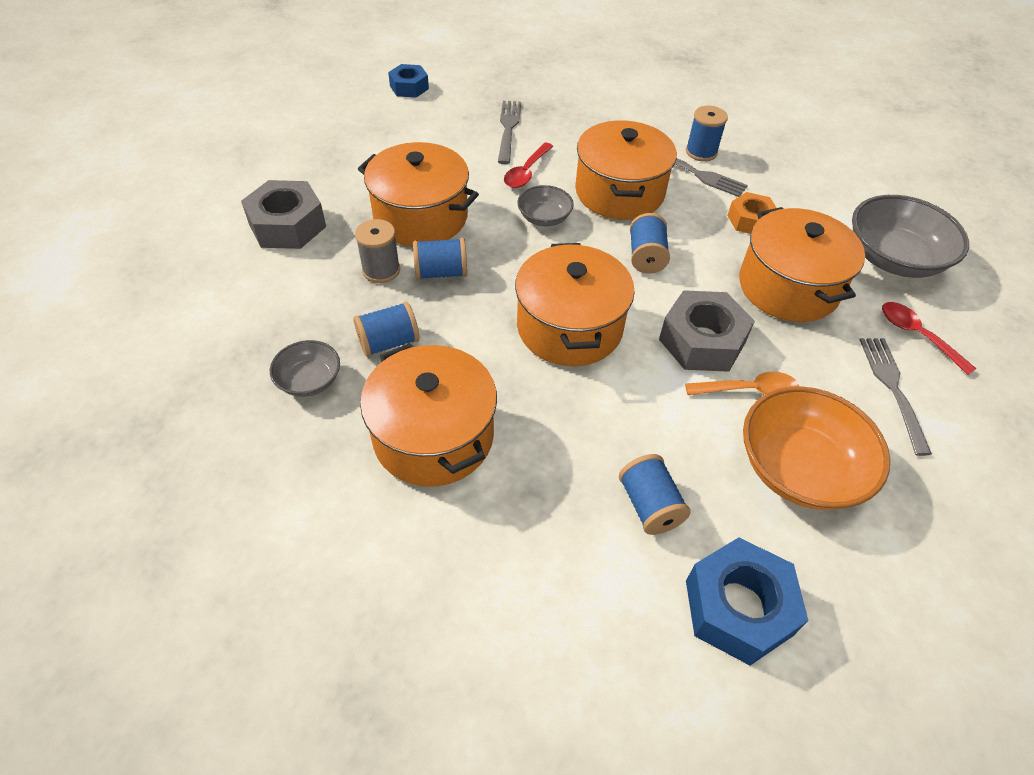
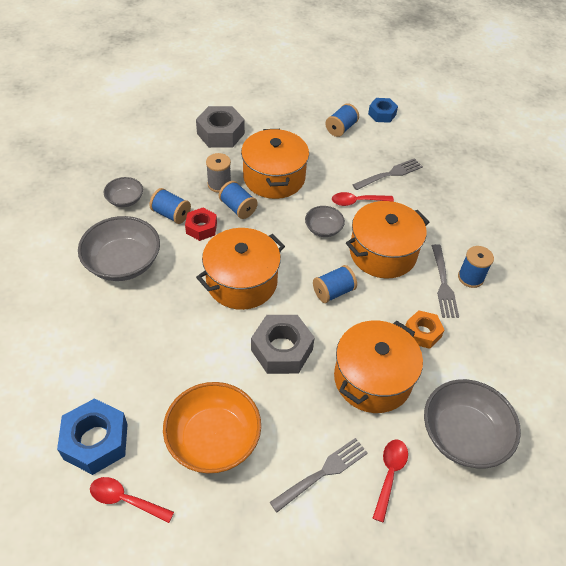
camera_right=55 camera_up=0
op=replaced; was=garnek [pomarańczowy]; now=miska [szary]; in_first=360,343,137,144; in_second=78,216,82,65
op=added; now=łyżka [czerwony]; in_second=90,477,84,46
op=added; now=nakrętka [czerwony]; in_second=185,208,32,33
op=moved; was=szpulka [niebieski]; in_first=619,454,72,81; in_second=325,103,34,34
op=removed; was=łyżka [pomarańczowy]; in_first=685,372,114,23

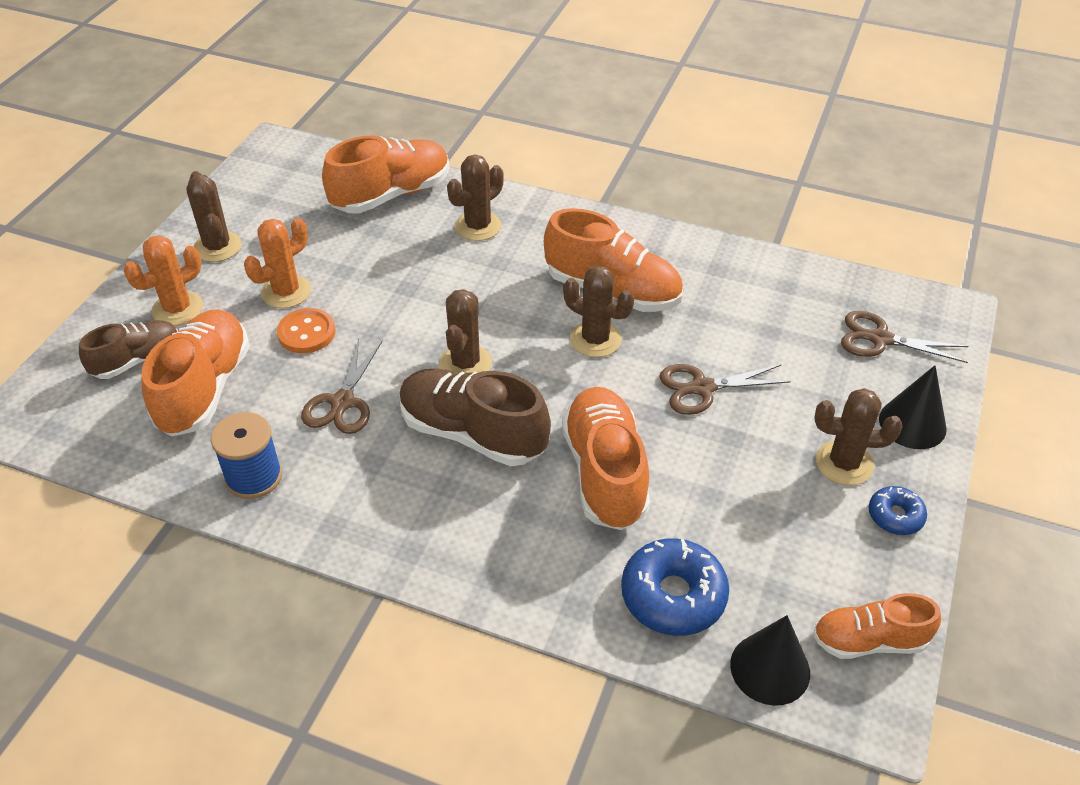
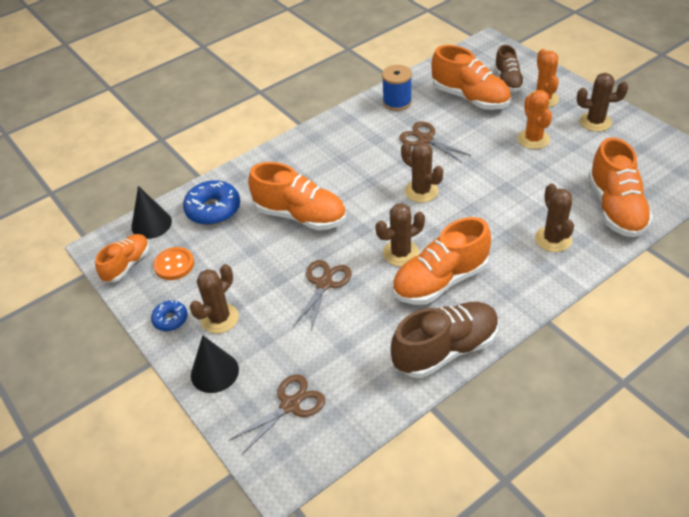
camera_right=125 camera_up=0
op=moved; was=guzik [pomarańczowy]; in_first=277,308,59,45; in_second=153,247,41,33
op=moved; was=but [brązowy]; in_first=400,368,151,98; in_second=391,302,108,76

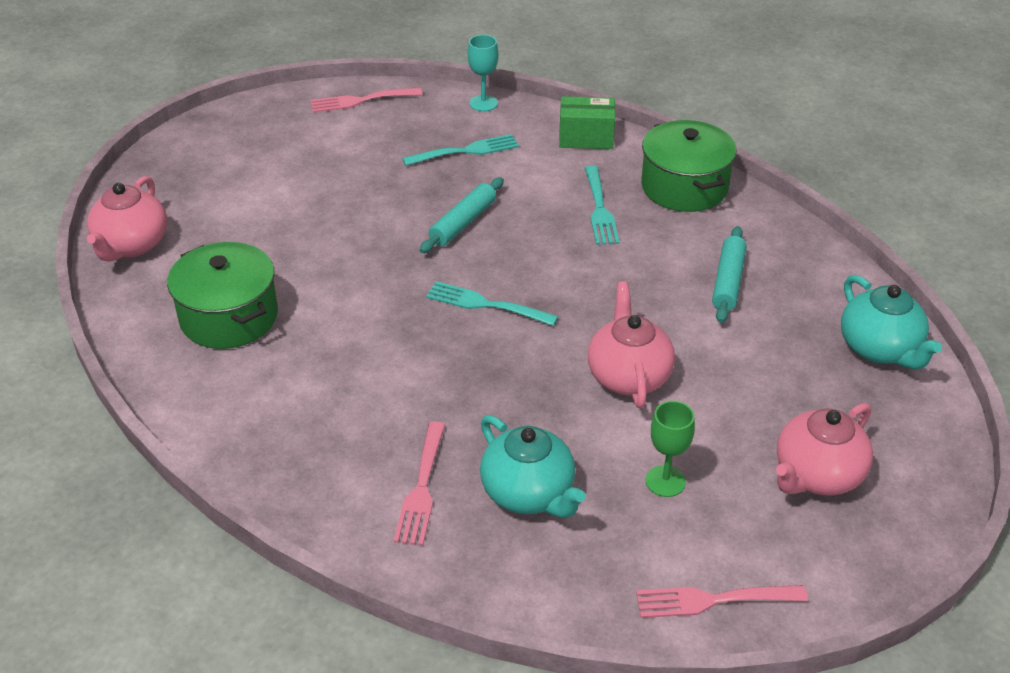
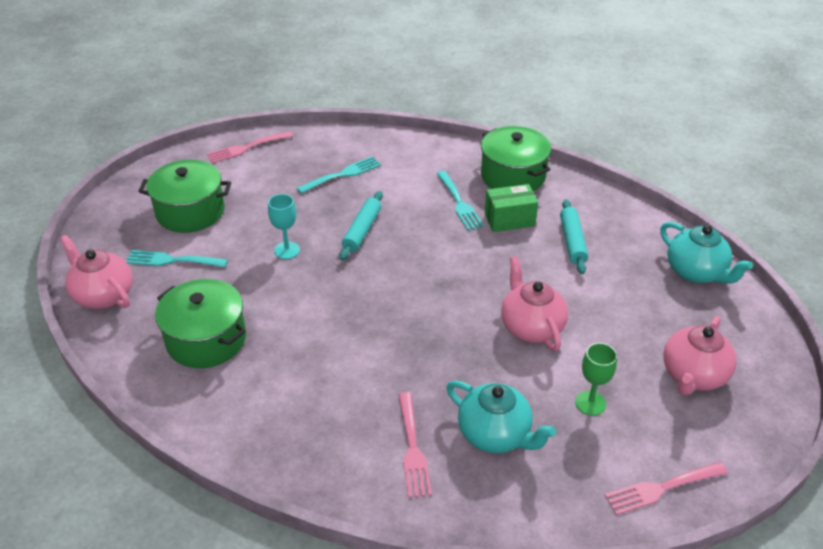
camera_right=-15 camera_up=0
op=turned; was=imbryk [różowy]; in_first=87,176,80,86; in_second=60,235,73,74; clockwise=135
op=moved; was=widelec [turkusowy]; in_first=426,281,132,45; in_second=126,250,102,17
op=added; now=garnek [zielony]; in_second=138,160,93,73
op=moved; was=kielich [turkusowy]; in_first=468,35,30,76; in_second=268,194,32,65
op=moved; was=pudełko [zielony]; in_first=559,96,56,53; in_second=485,184,53,48

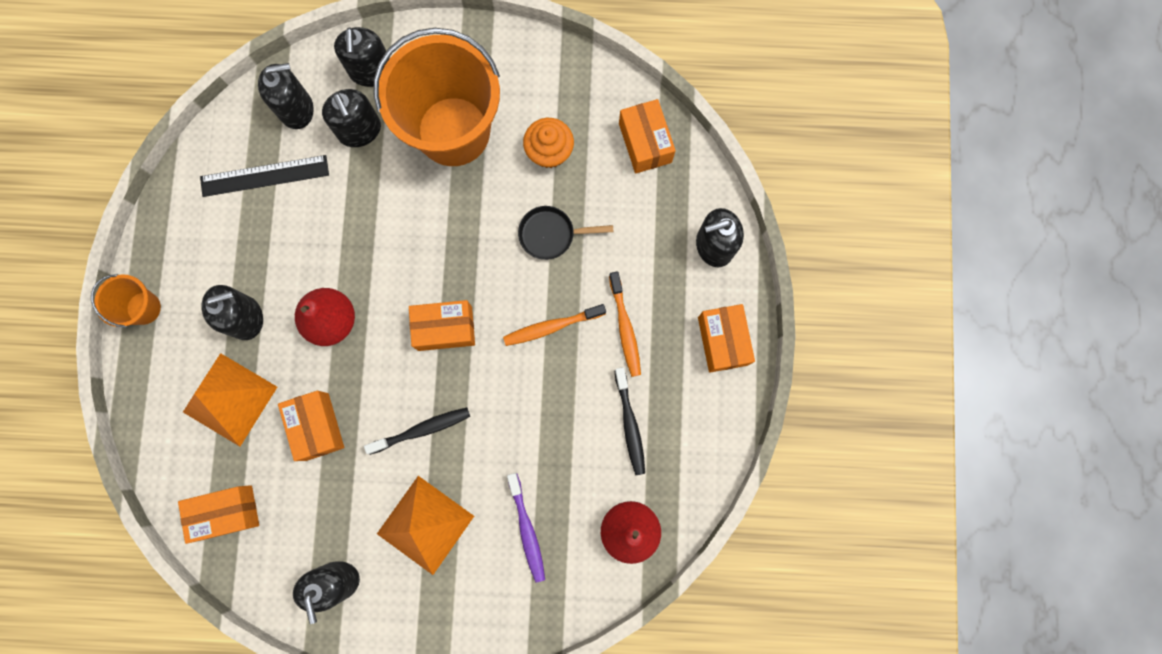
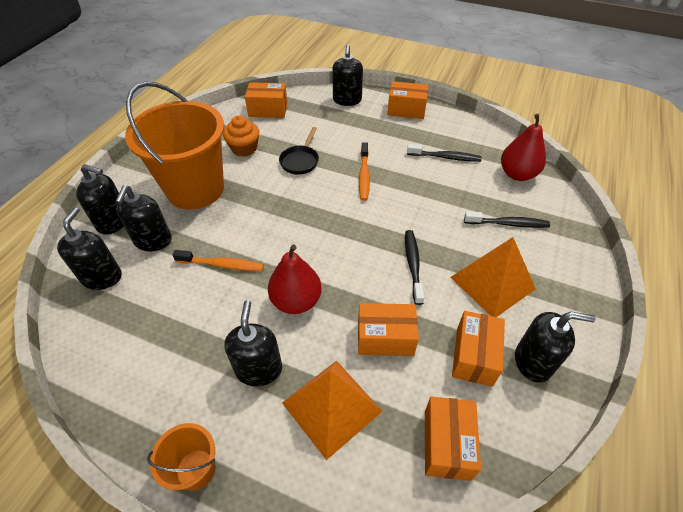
camera_right=-70 camera_up=-30
op=turned; was=dozownik mydła [czarny]; in_first=322,89,59,58; in_second=115,185,57,66; clockwise=105
op=moved; was=szczoteczka do zębów [pomarańczowy]; in_first=609,271,32,106; in_second=173,250,91,21
op=moved; was=pudełko [pomarańczowy]; in_first=409,300,66,51; in_second=452,311,53,76
op=recoloured; was=szczoteczka do zębów [fioletowy]; now=szczoteczka do zębów [czarny]; in_first=507,473,38,110; in_second=464,211,86,17
op=removed; was=linijka [czarny]; in_first=200,155,129,42

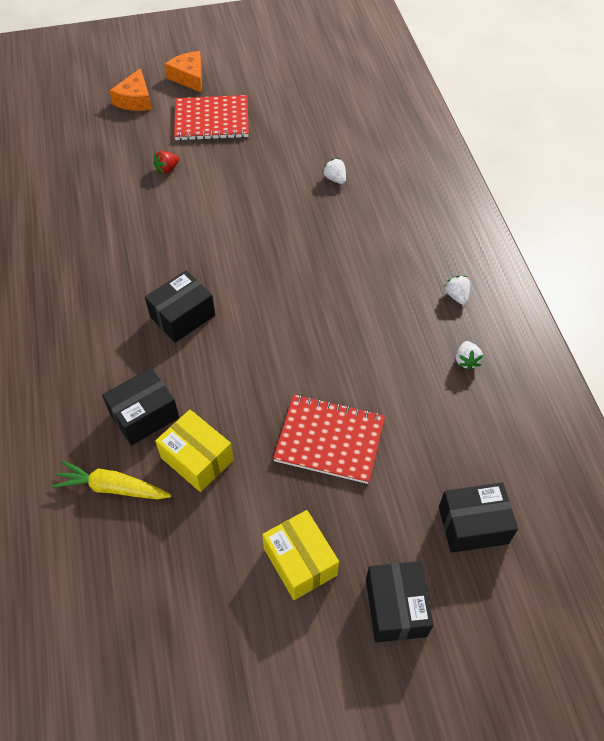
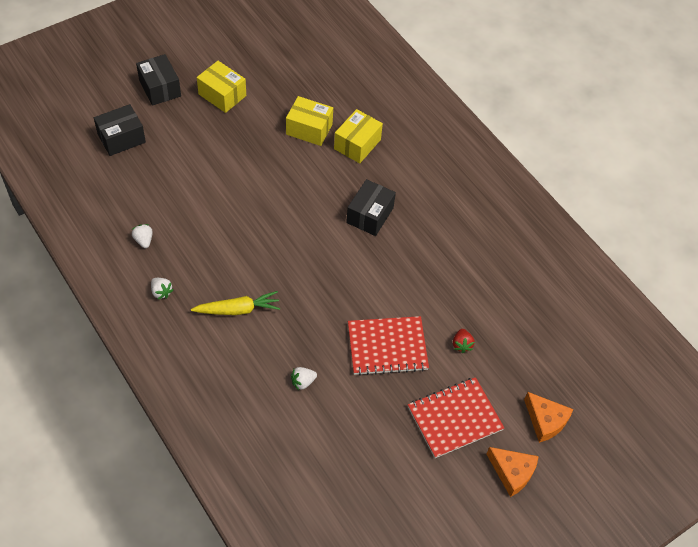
camera_right=155 camera_up=0
op=moved; was=marchewka [żółty]; in_first=52,461,120,39; in_second=191,291,89,24
op=turned; was=truskawka [biały]; in_first=322,158,24,26; in_second=291,367,26,23; clockwise=120
op=recoloured; was=pudełko [czarny]; now=pudełko [żółty]; in_first=102,367,77,79; in_second=334,109,49,54
op=moved; was=zeszyt [czerwony]; in_first=273,394,112,90; in_second=348,316,81,60
op=turned; was=truskawka [czerwony]; in_first=153,151,26,23; in_second=453,329,22,24; clockwise=150
op=turned; was=ser [pomarańczowy]; in_first=110,68,42,43; in_second=524,392,50,51; clockwise=150

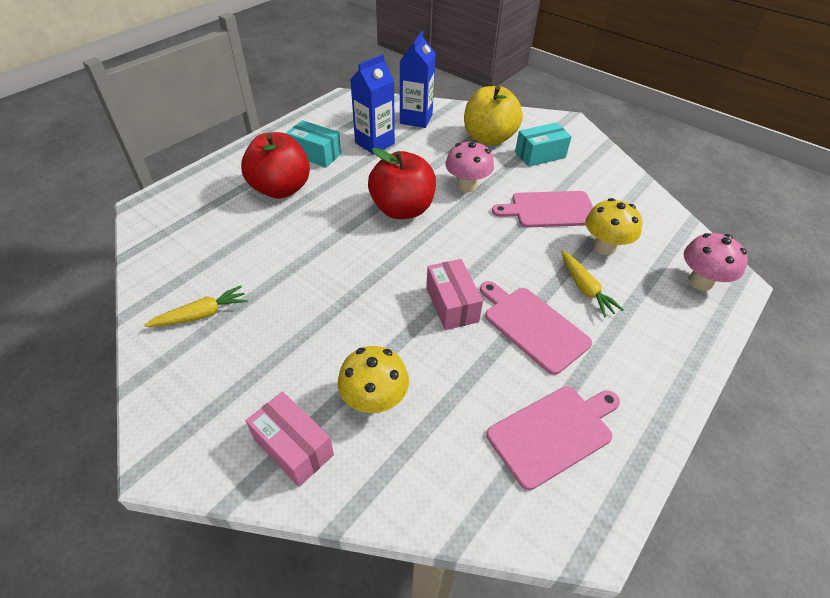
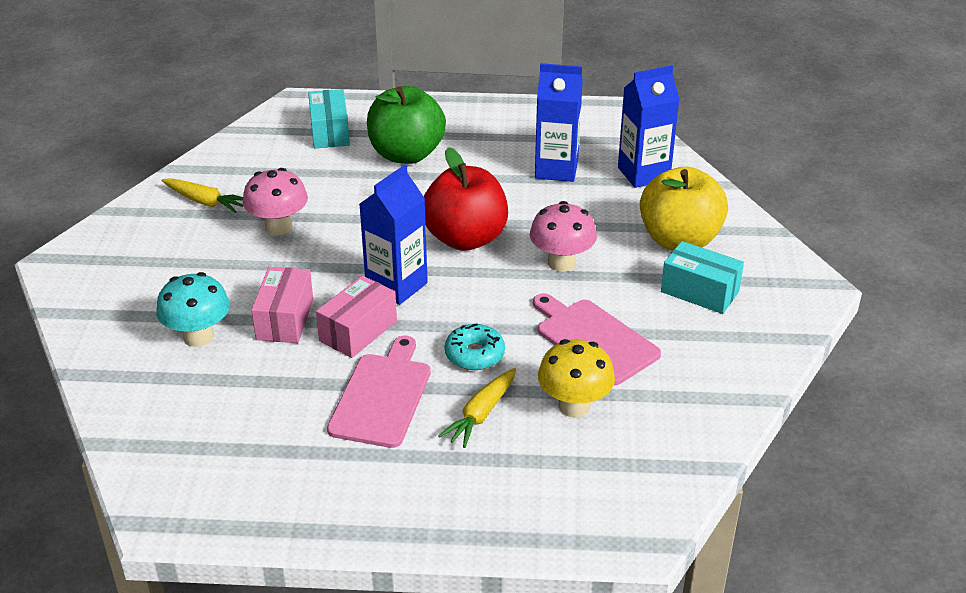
camera_right=55 camera_up=-10
op=recoloured; was=grzyb [żółty]; now=grzyb [turkusowy]; in_first=338,346,71,67; in_second=156,272,74,75
op=moved; was=grzyb [różowy]; in_first=684,233,64,58; in_second=243,168,65,68
op=moved; was=pudełko [różowy]; in_first=246,392,88,95; in_second=251,267,62,76
op=moved; was=pudełko [turkusowy]; in_first=286,120,55,48; in_second=308,89,42,59
op=added; now=karton mleka [niebieski]; in_second=360,165,68,140
op=recoloured; was=jabłko [czerwony]; now=jabłko [zielony]; in_first=241,132,69,67; in_second=367,86,79,78
op=added; now=donut [turkusowy]; in_second=445,324,60,46
op=removed; was=deska do krojenia [różowy]; in_first=486,386,134,104

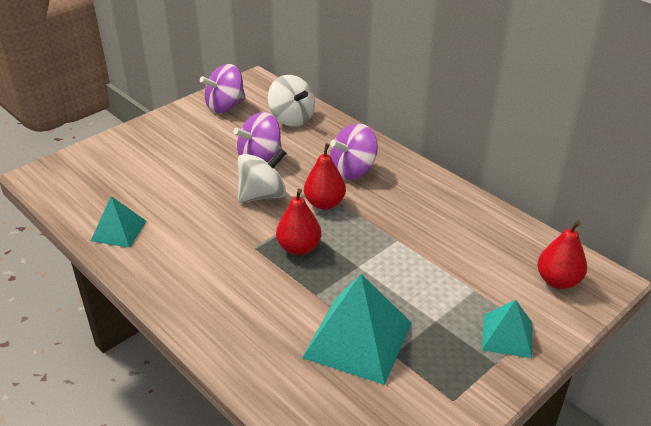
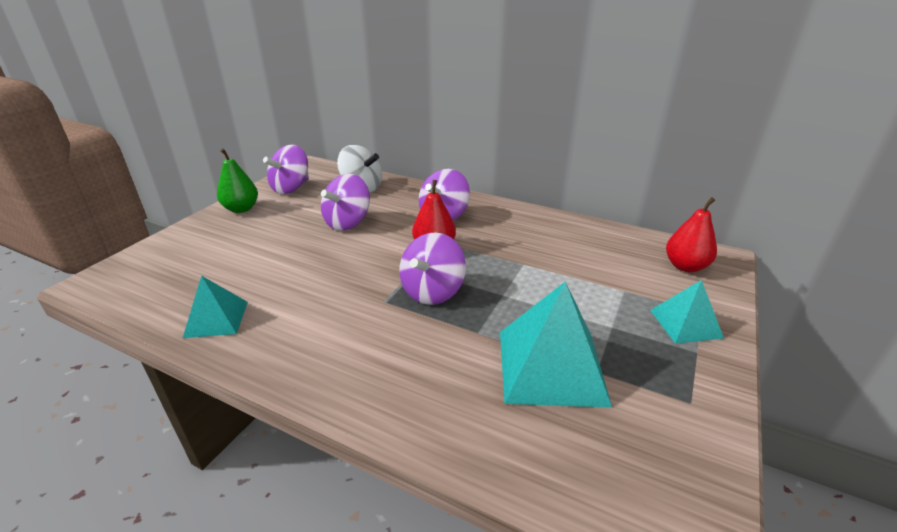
camera_right=-20 camera_up=-5
op=added; now=gruszka [zielony]; in_second=217,148,41,65
op=replaced; was=gruszka [czerwony]; now=bączek [fioletowy]; in_first=276,189,45,66; in_second=399,232,67,73
op=removed; was=bączek [biały]; in_first=238,148,48,55

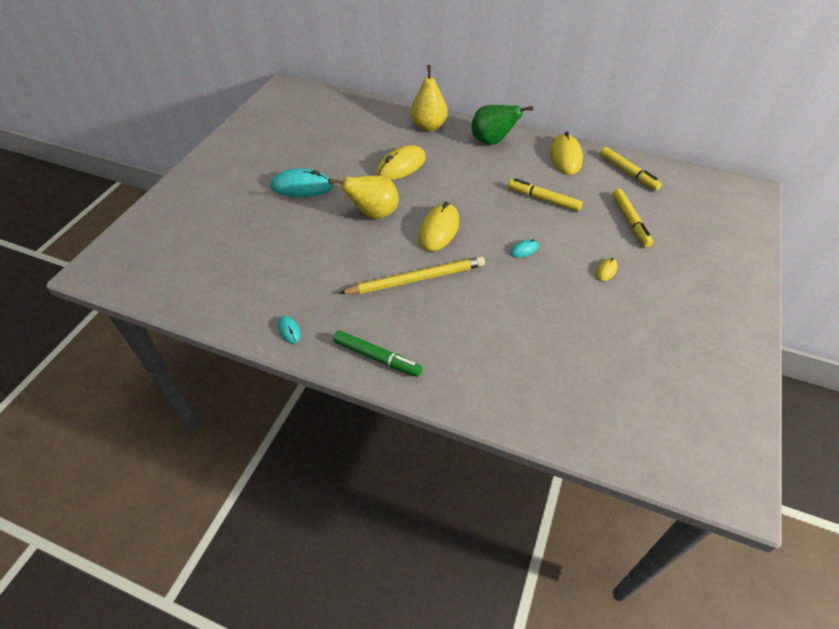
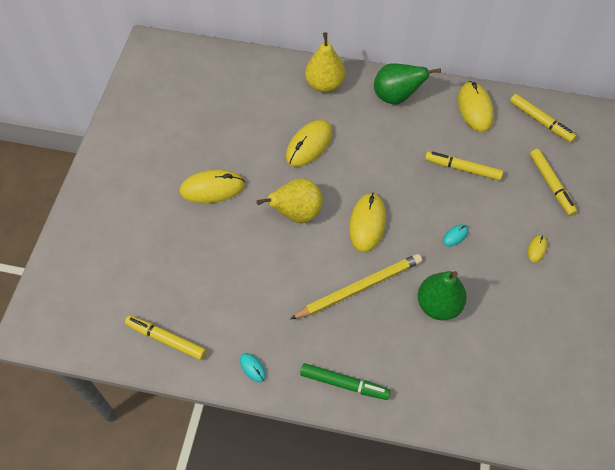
camera_right=-10 camera_up=10
op=added; now=flamaster [żółty]; in_second=125,315,81,45
op=recoloured; was=myszka [turkusowy]; now=myszka [żółty]; in_first=271,168,62,29; in_second=179,170,66,33
op=added; now=gruszka [zielony]; in_second=418,271,49,49

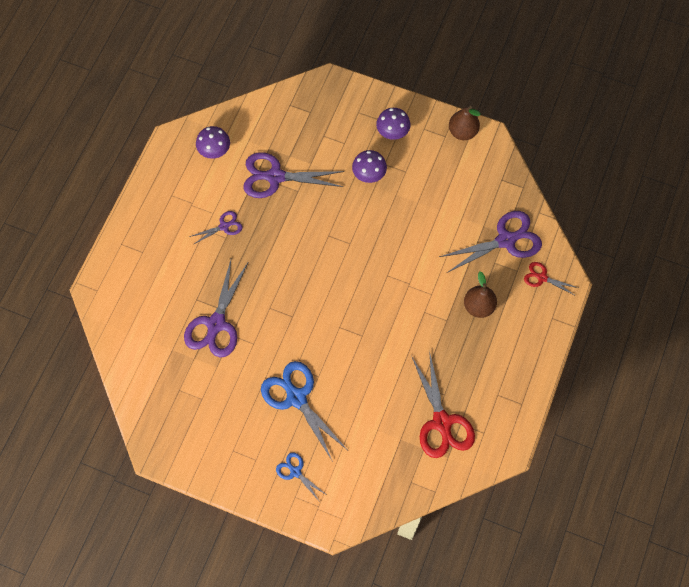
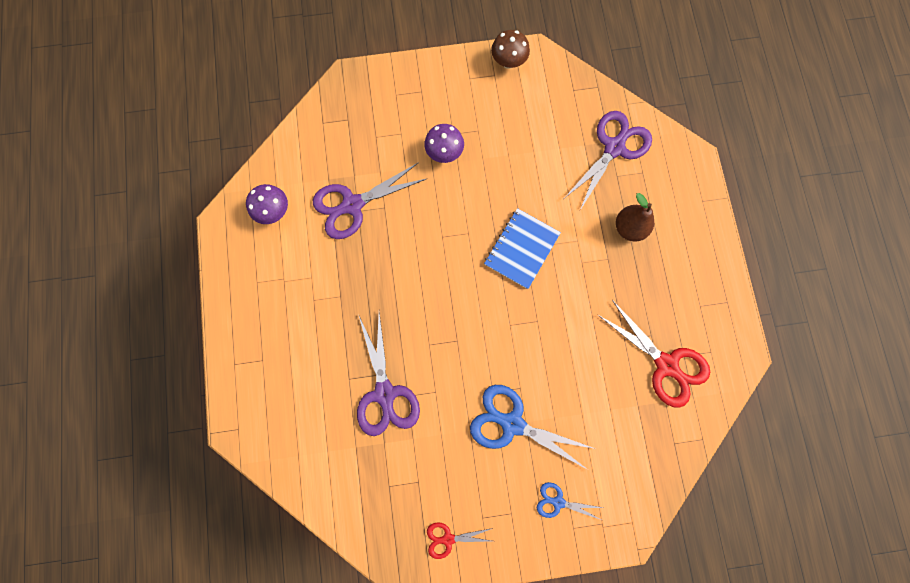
camera_right=-30 camera_up=10
op=moved; was=nożyczki [czerwony]; in_first=524,262,54,34; in_second=427,522,66,37
op=added; now=zeszyt [niebieski]; in_second=484,208,77,81
op=replaced; was=gruszka [brązowy]; now=grzyb [brązowy]; in_first=449,106,32,34; in_second=491,30,39,39
op=removed; was=nożyczki [fioletowy]; in_first=189,211,53,34
op=removed; was=grzyb [fioletowy]; in_first=376,108,35,32

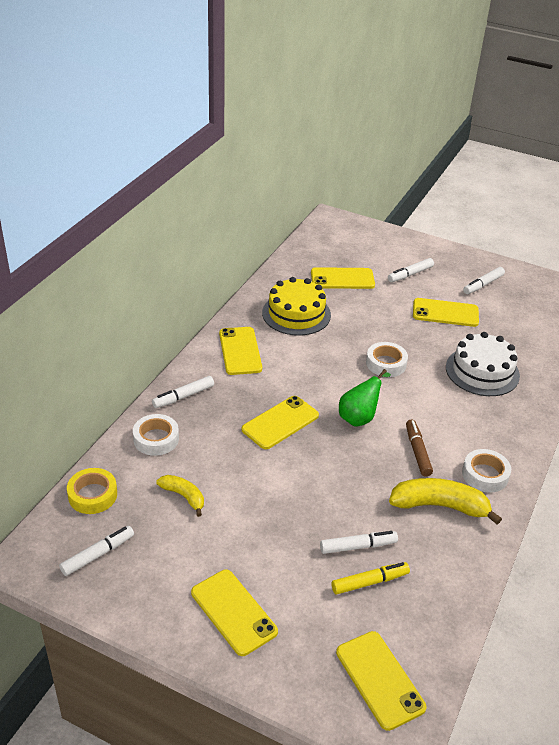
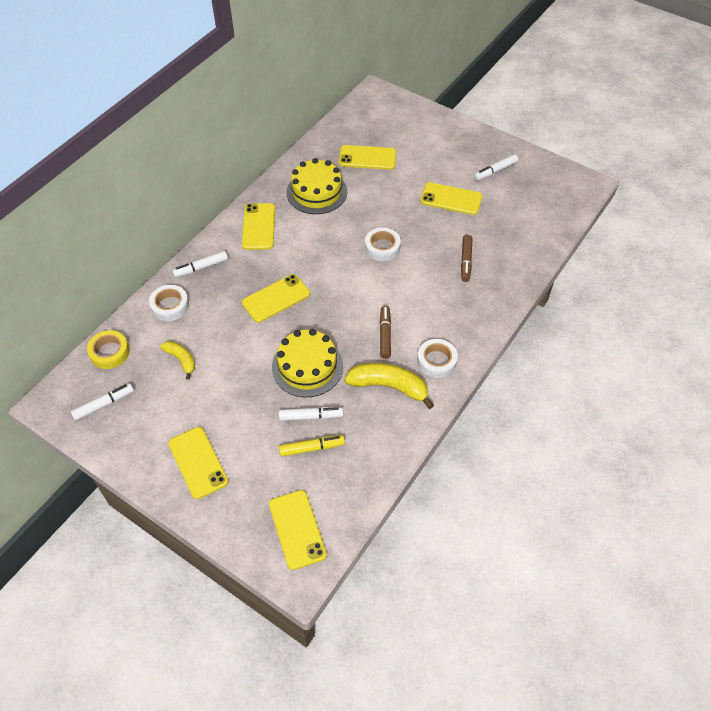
camera_right=10 camera_up=15
op=added; now=tort [żółty]; in_second=272,329,71,68
op=replaced; was=tort [biały]; now=flamaster [brązowy]; in_first=446,332,74,64; in_second=461,235,12,47
op=removed; was=gruszka [zielony]; in_first=339,369,52,58
op=removed; was=flamaster [biały]; in_first=388,258,46,24

